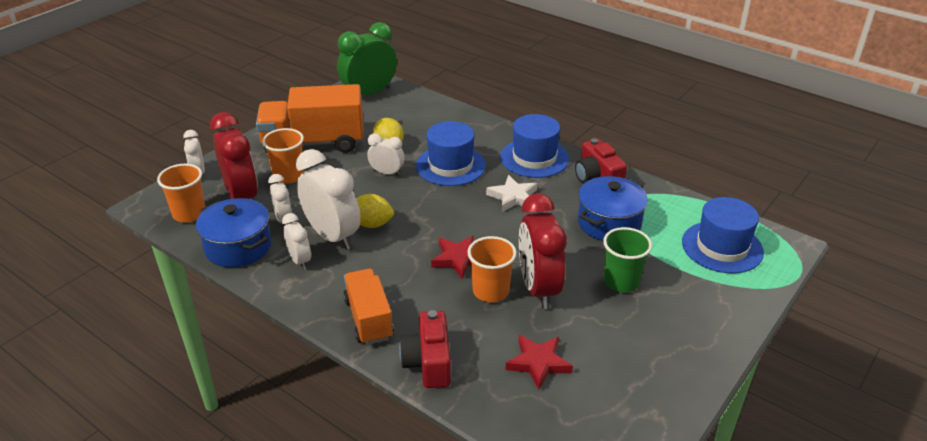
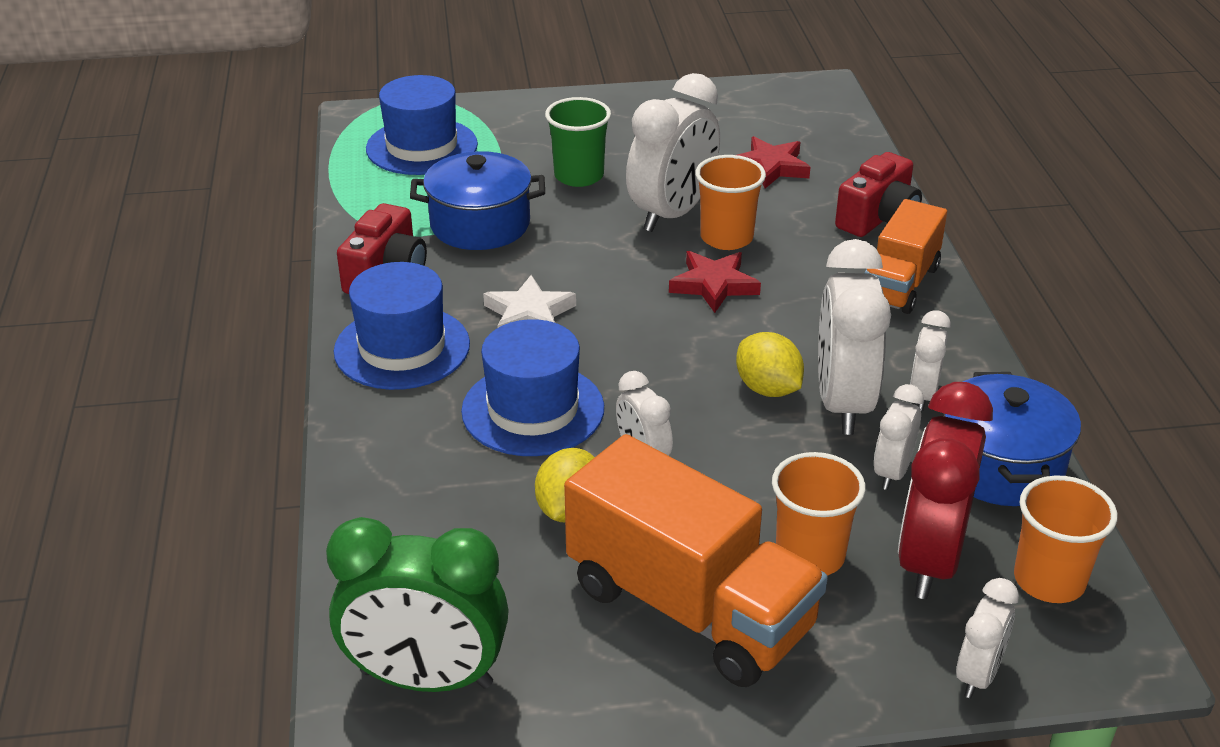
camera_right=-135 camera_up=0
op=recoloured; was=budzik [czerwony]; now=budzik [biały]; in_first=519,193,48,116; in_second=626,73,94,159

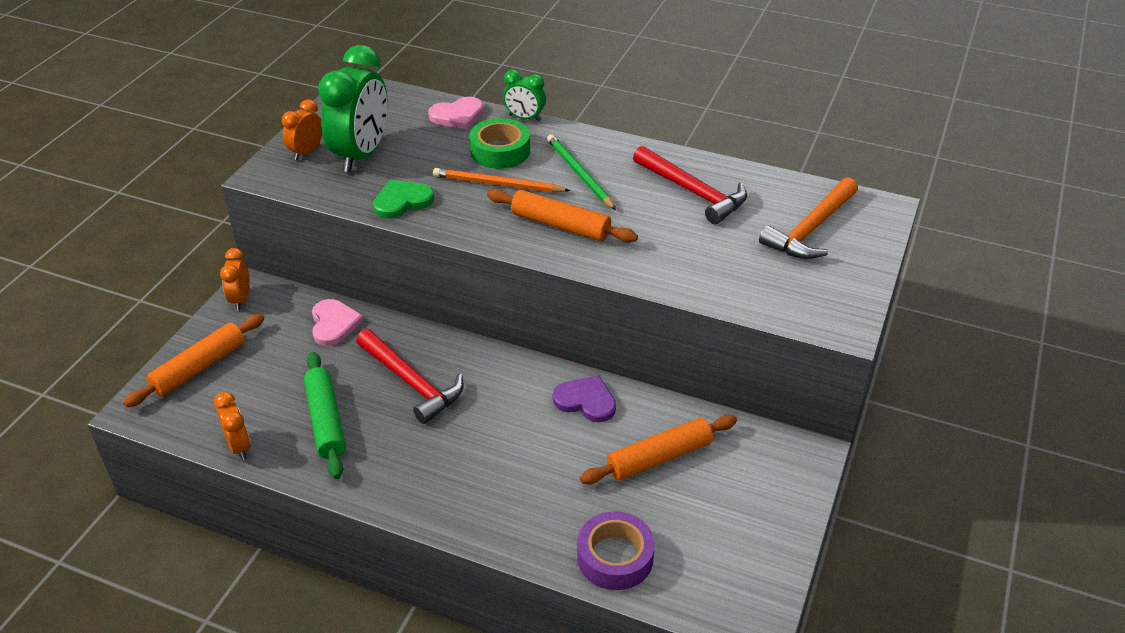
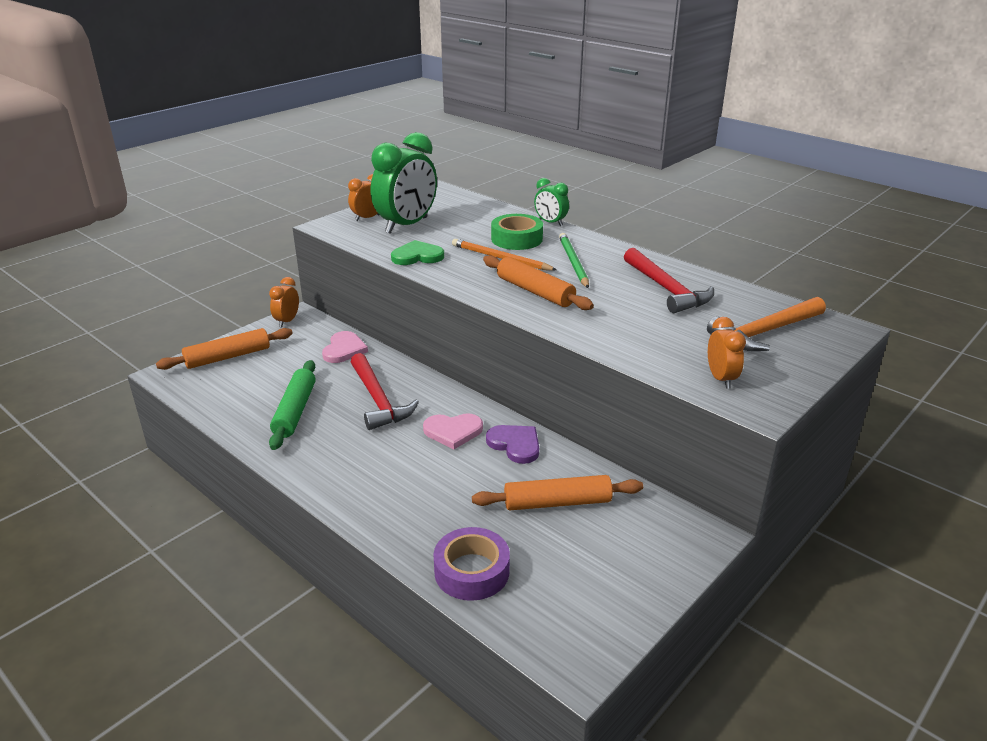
camera_right=20 camera_up=-10
op=moved; was=serce [różowy]; in_first=428,97,56,32; in_second=423,413,60,36
op=moved; was=budzik [pomarańczowy]; in_first=214,392,37,68; in_second=708,317,38,72

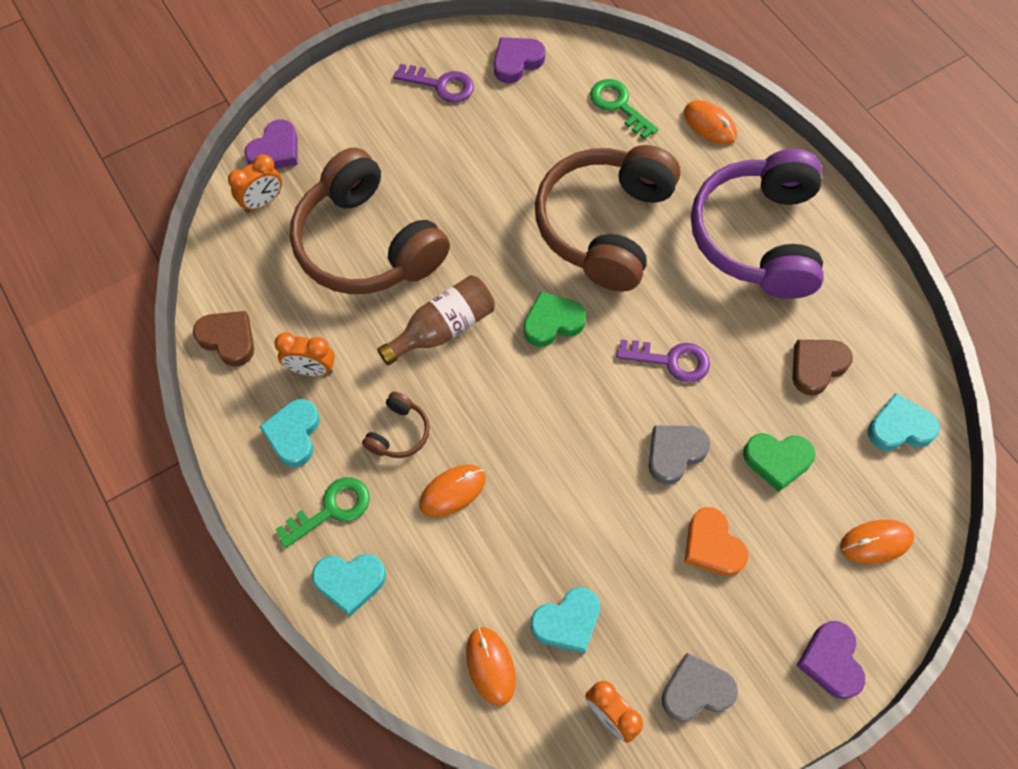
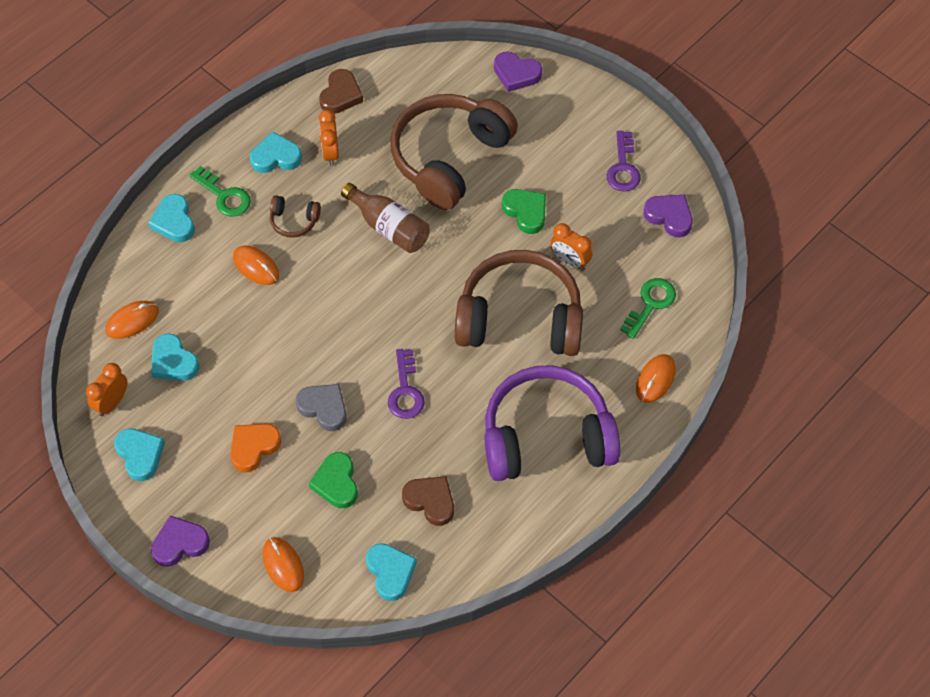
camera_right=75 camera_up=-5
op=recoloured; was=serce [szary]; now=serce [turkusowy]; in_first=662,653,76,69; in_second=114,428,51,53
op=moved; was=serce [zielony]; in_first=523,292,63,55; in_second=502,189,44,45
op=moved; was=budzik [pomarańczowy]; in_first=228,154,54,59; in_second=550,223,42,48

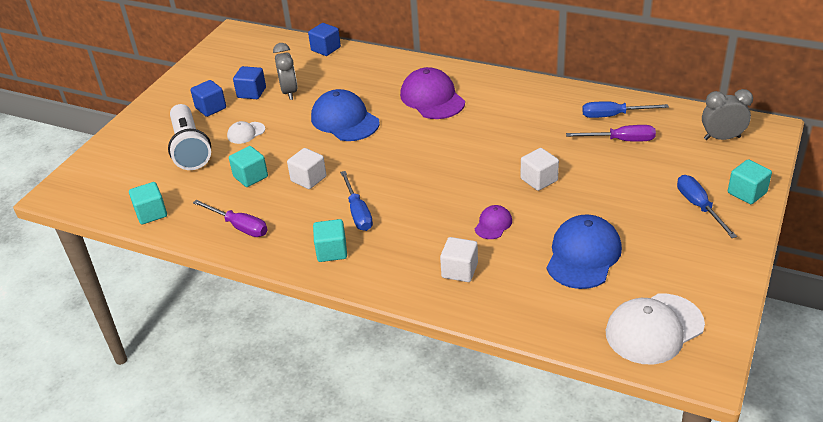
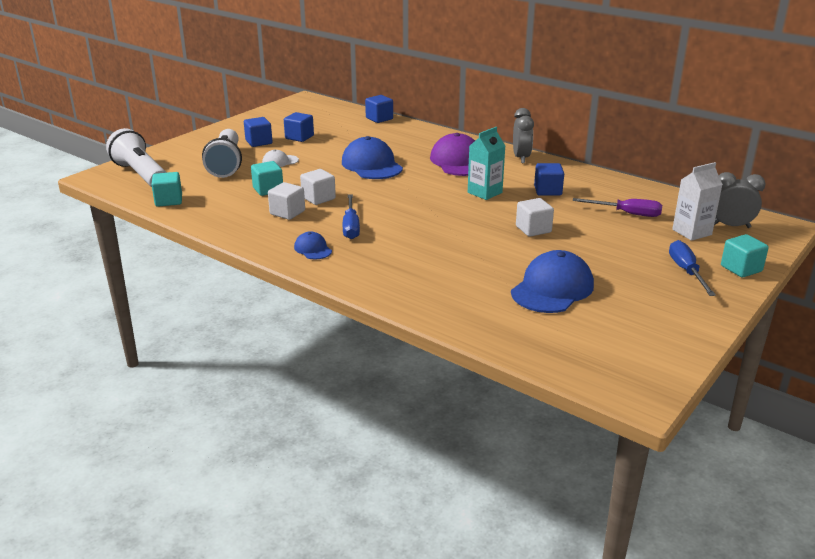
camera_right=10 camera_up=-10
op=added; now=latarka [biały]; in_second=106,128,61,59
op=moved; was=sześcian [biały]; in_first=440,237,38,45; in_second=268,182,37,38
op=replaced; was=sześcian [turkusowy]; now=czapka [niebieski]; in_first=313,219,34,43; in_second=294,231,38,28
op=added; now=karton mleka [turkusowy]; in_second=468,127,37,73
op=moved; was=budzik [szary]; in_first=273,43,25,57; in_second=513,108,21,55
op=added; now=sześcian [niebieski]; in_second=534,163,30,33
op=added; now=karton mleka [biały]; in_second=672,162,51,79
op=removed; was=śrubokręt [fioletowy]; in_first=193,200,74,37
op=removed; was=czapka [fioletowy]; in_first=475,205,37,34
op=removed; was=śrubokręt [niebieski]; in_first=582,102,87,16
op=removed; was=czapka [biały]; in_first=606,294,99,71

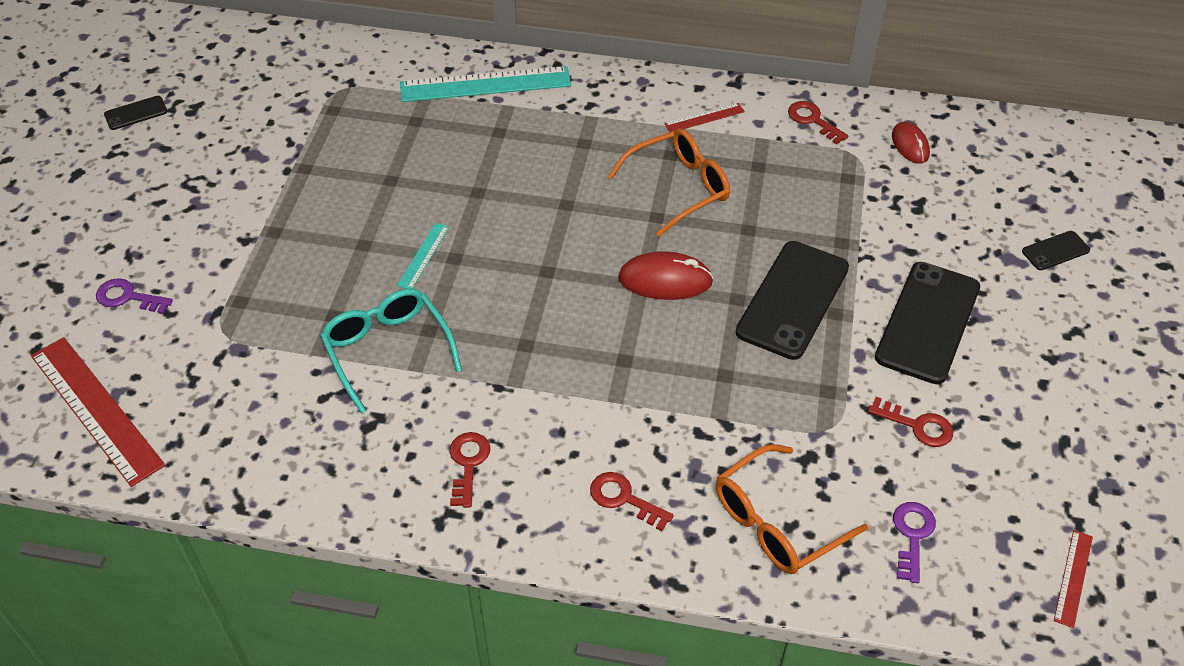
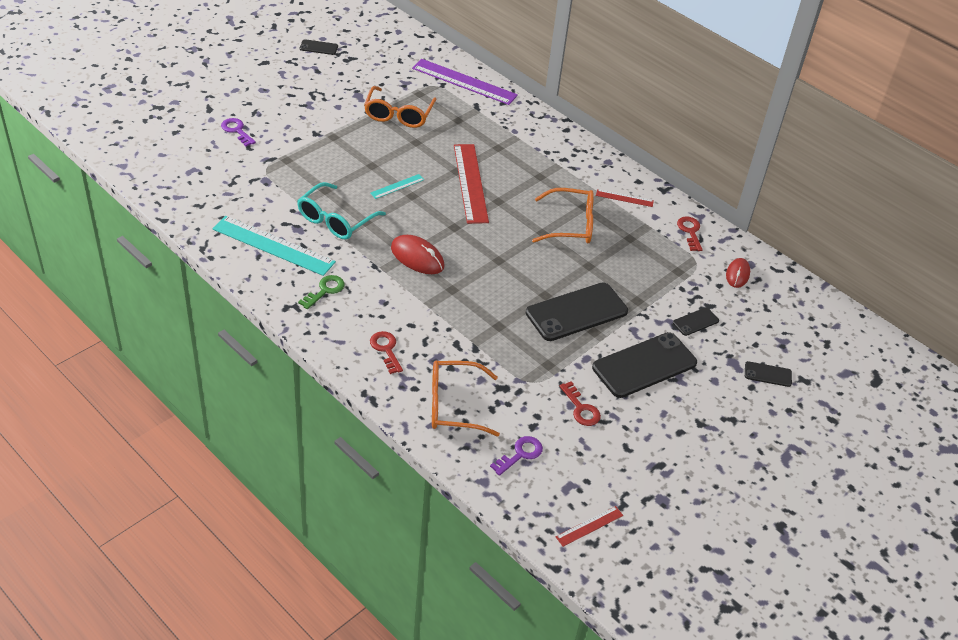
camera_right=30 camera_up=-5
op=moved; was=linijka [turkusowy]; in_first=400,66,171,36; in_second=212,216,124,60
op=turned; was=okulary [turkusowy]; in_first=320,288,142,126; in_second=297,182,89,58; clockwise=-150
op=recoloured; was=klucz [czerwony]; now=klucz [zielony]; in_first=450,432,40,76; in_second=298,275,47,34
op=added; now=okulary [pomarańczowy]; in_second=364,86,73,42
op=moved; was=myszka [czerwony]; in_first=618,251,96,49; in_second=391,235,53,39
op=added; now=linijka [fioletowy]; in_second=412,59,106,46
op=moved; was=linijka [czerwony]; in_first=31,337,134,150; in_second=454,144,35,80
op=added; now=telefon [czarny]; in_second=673,307,46,29

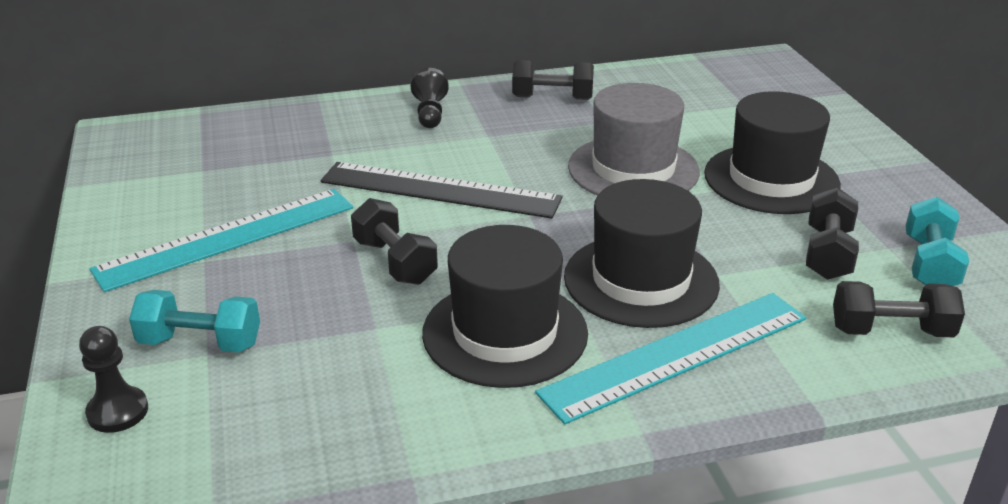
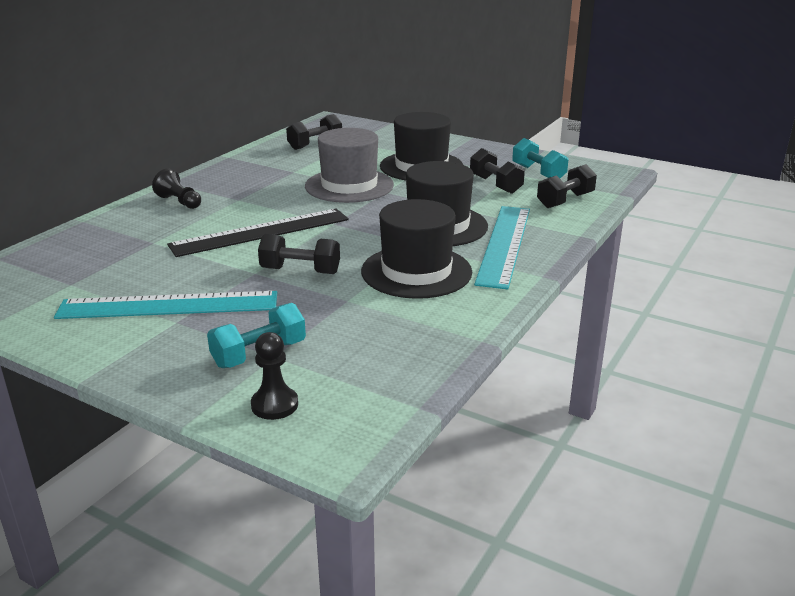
camera_right=-45 camera_up=-5
op=turned; was=linijka [turkusowy]; in_first=90,189,263,103; in_second=54,291,223,28; clockwise=75
op=moved; was=hantel [czarny]; in_first=512,60,82,40; in_second=286,114,56,36

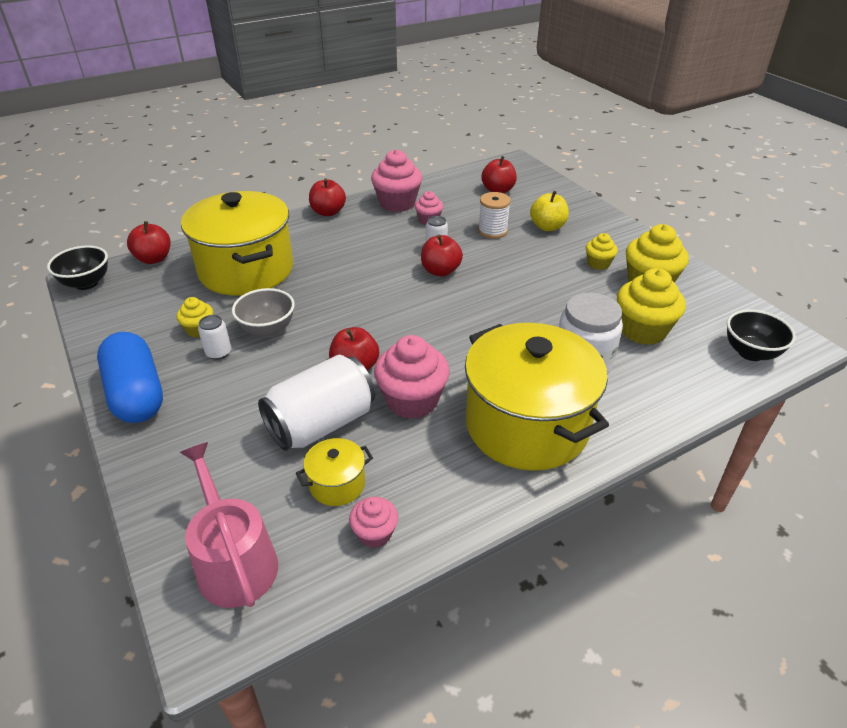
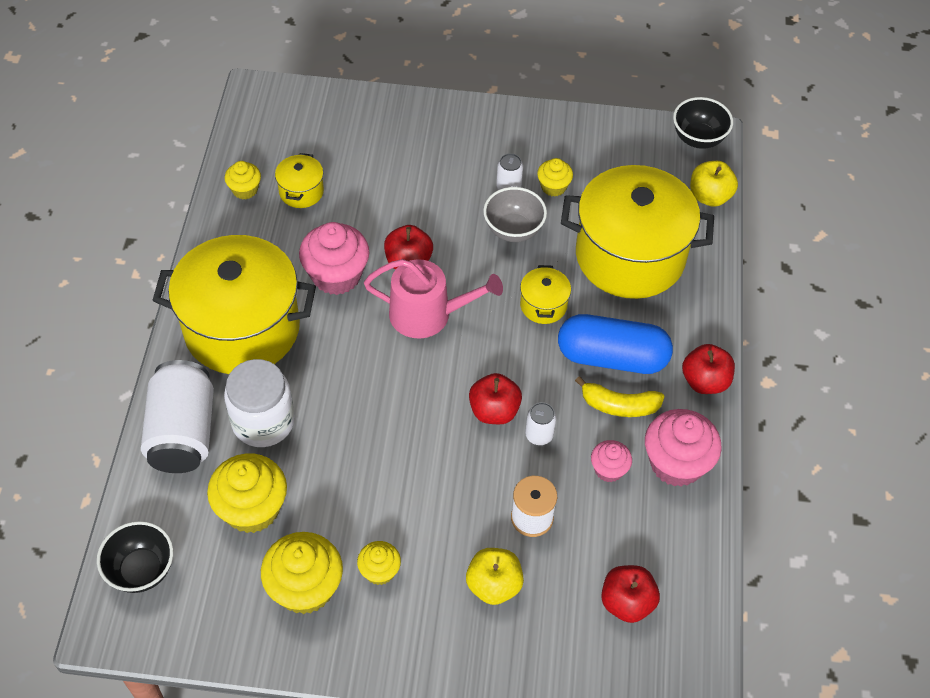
camera_right=125 camera_up=15
op=moved; was=puszka [biały]; in_first=258,355,117,96; in_second=141,360,73,113
op=recoloured; was=muffinka [różowy]; now=muffinka [żółty]; in_first=349,497,49,51; in_second=225,161,36,38
op=moved; was=konewka [różowy]; in_first=180,442,98,166; in_second=364,259,139,80
op=added; now=garnek [żółty]; in_second=520,265,51,59
op=moved; was=kapsułka [niebieski]; in_first=97,332,66,91; in_second=558,314,115,60
op=added; now=banan [żółty]; in_second=575,376,90,41
op=recoloured; was=jabłko [czerwony]; now=jabłko [żółty]; in_first=127,221,43,43; in_second=690,161,48,46

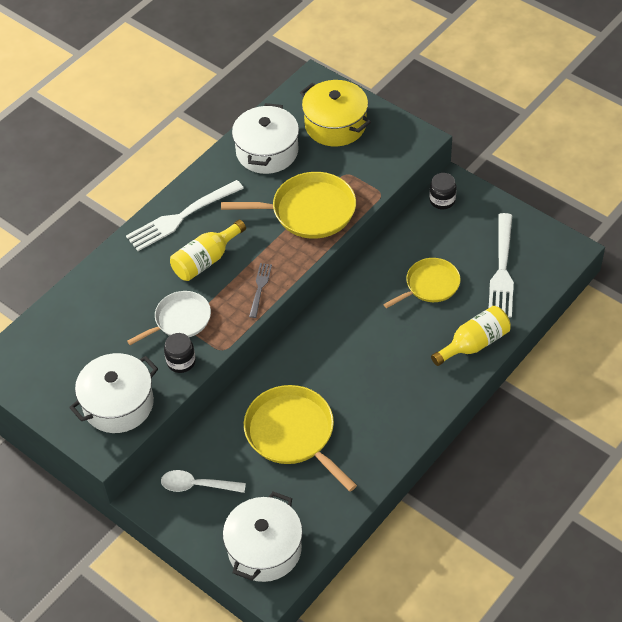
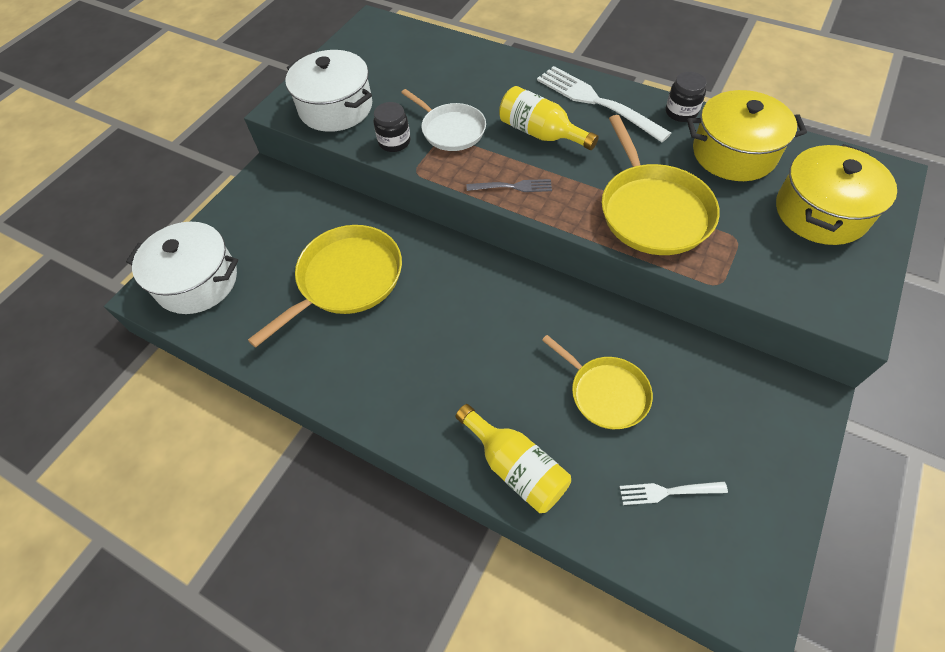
camera_right=80 camera_up=5
op=resized; was=widelec [biały]; in_first=489,213,25,105; in_second=619,482,109,23; ratio=0.51
op=moved; was=słoik [czarny]; in_first=429,173,27,36; in_second=666,72,41,50
op=recoloured; was=garnek [biały]; now=garnek [żółty]; in_first=232,103,67,71; in_second=687,90,120,91
op=removed; was=łyżka [biały]; in_first=161,470,85,23

